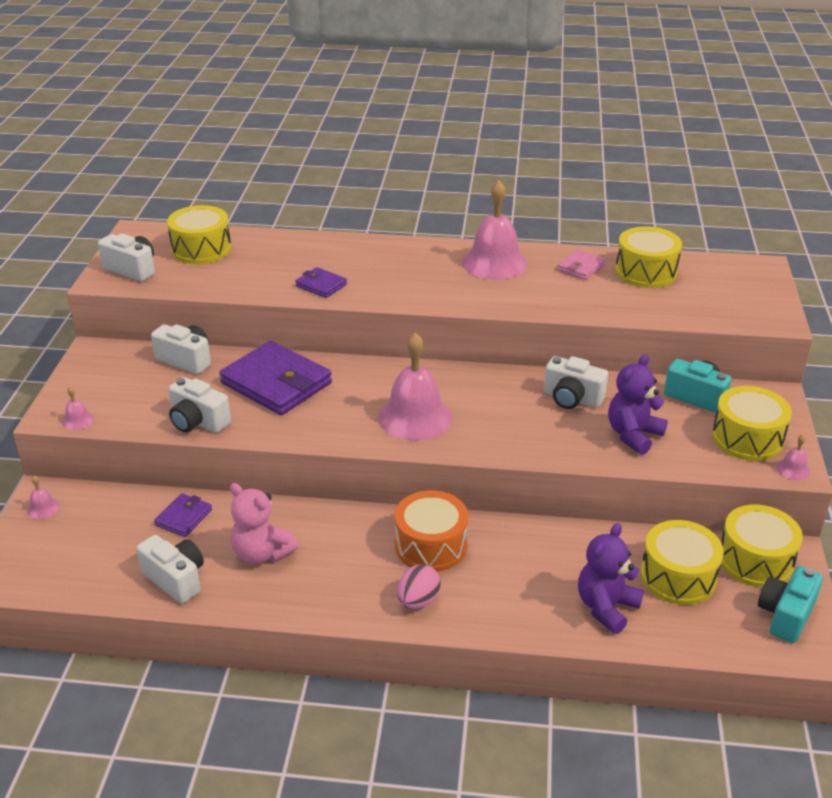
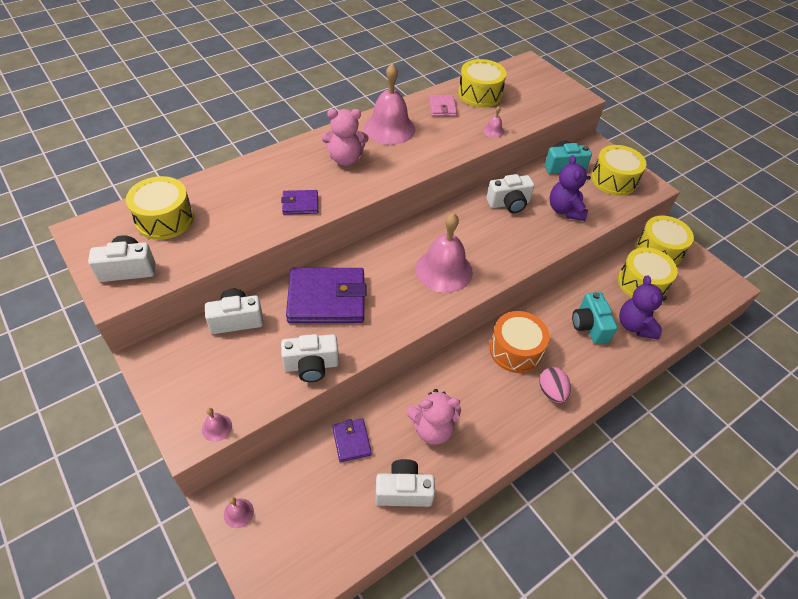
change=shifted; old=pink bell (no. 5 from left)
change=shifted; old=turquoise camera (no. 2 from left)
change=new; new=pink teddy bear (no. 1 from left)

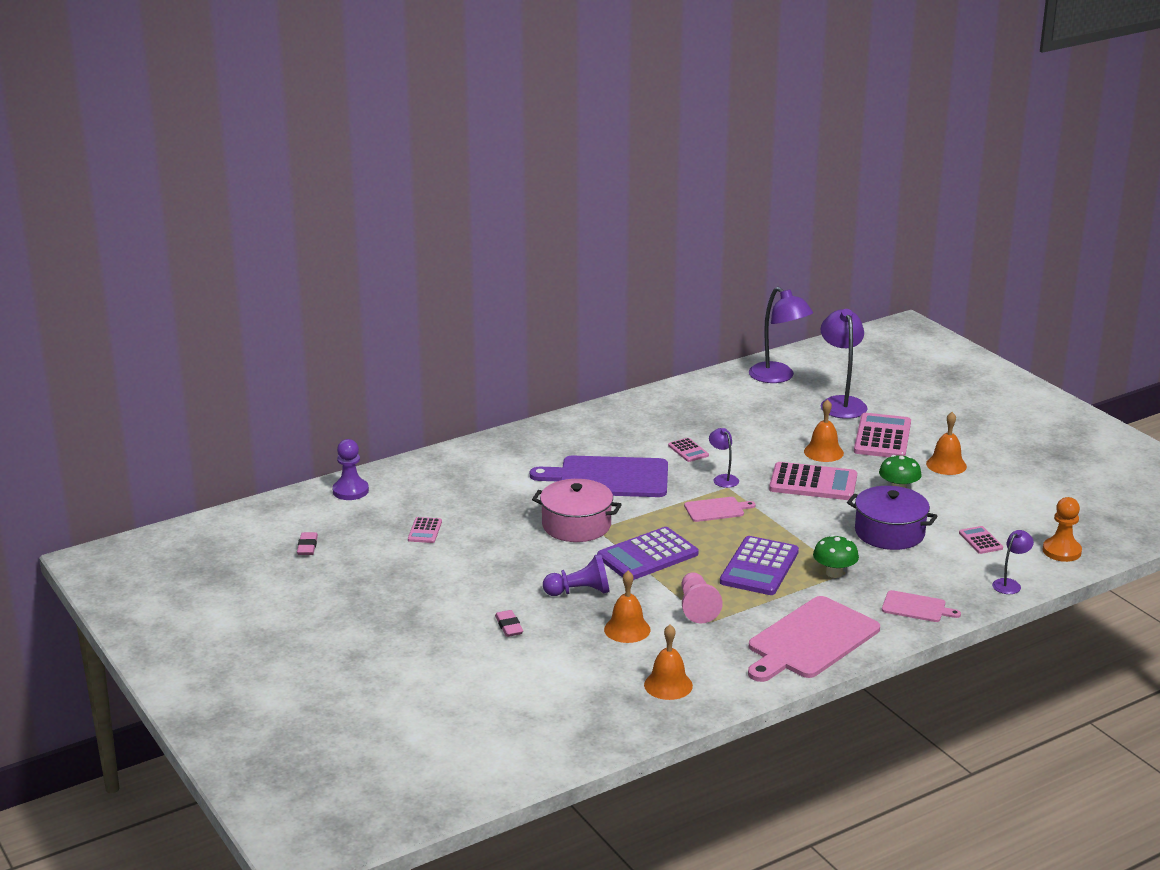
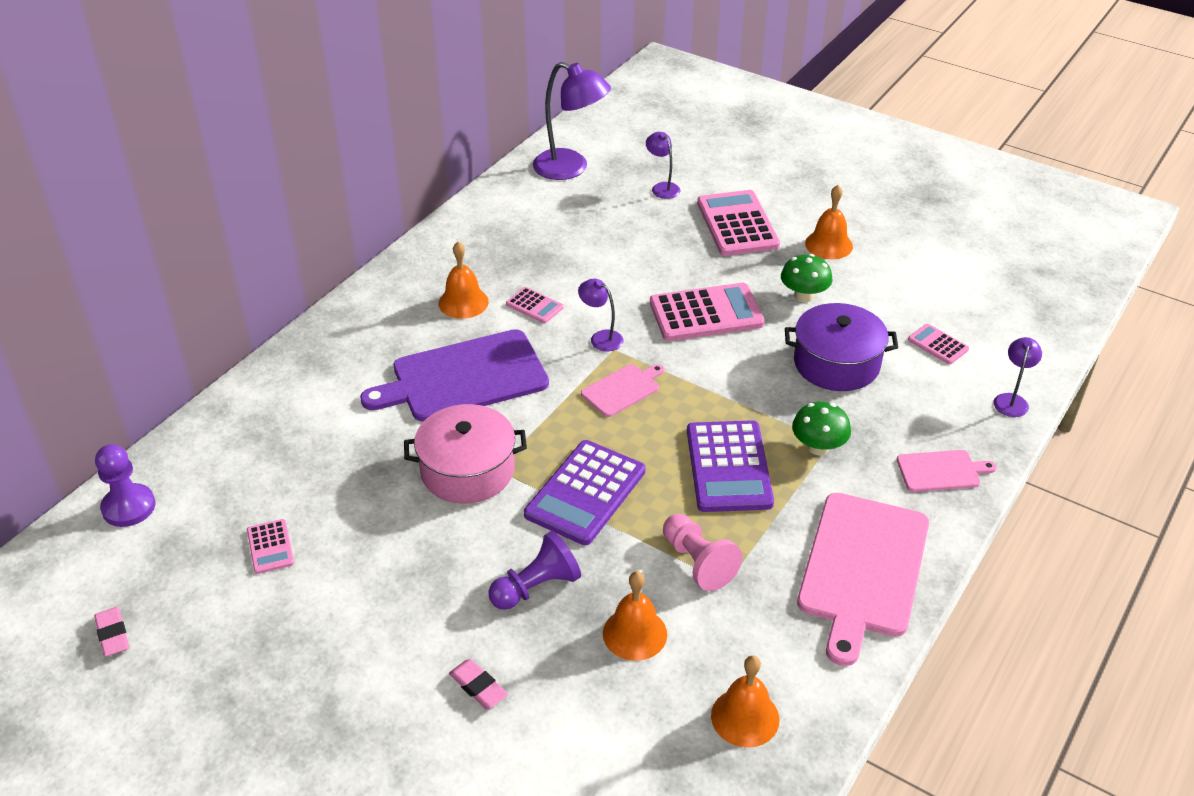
change=scaled; old=purple lamp (no. 3 from left); factor=0.51
change=shifted; old=orange bell (no. 3 from left in the first image); new=orange bell (no. 1 from left)
change=gone; old=orange pawn

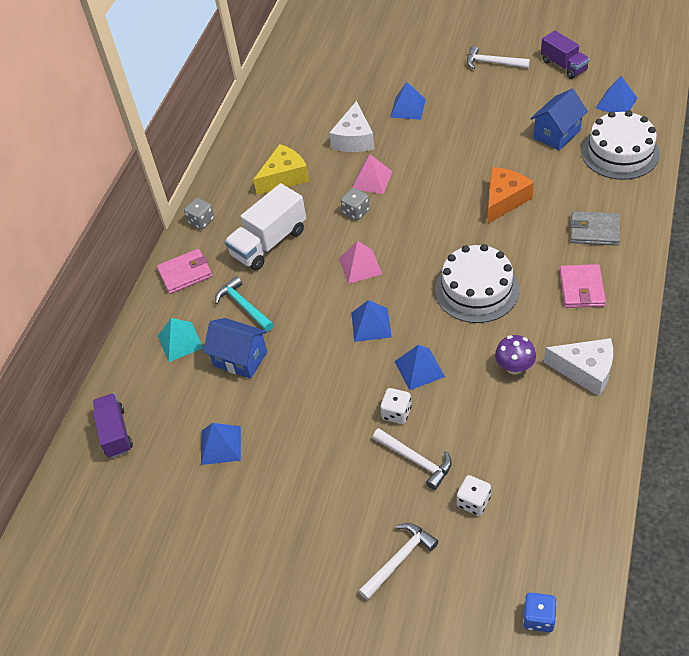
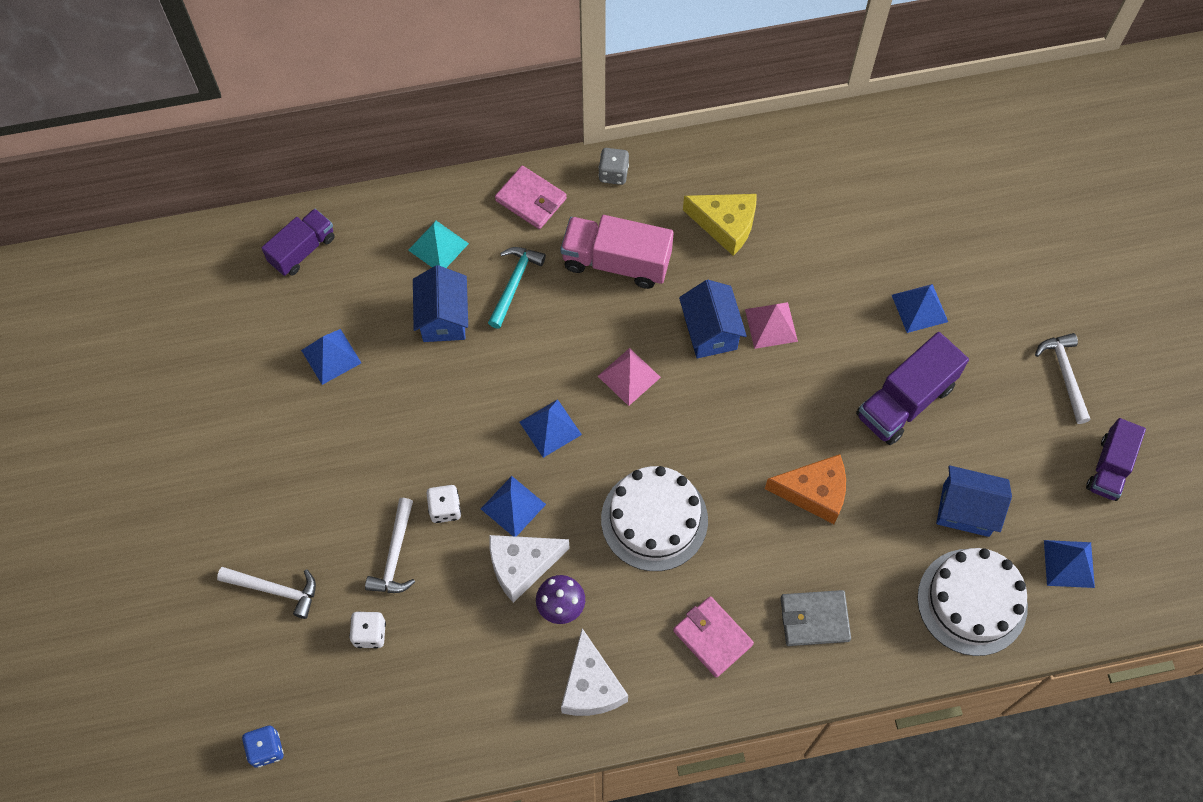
change=shifted; old=white cheese (no. 1 from left)
change=repainted; old=white truck; new=pink truck
change=swapped; old=grey dice (no. 2 from left); new=blue house (no. 2 from left)
change=rotated; old=grey wallet; degrees=-75
change=rotated; old=pink wallet (no. 2 from left); degrees=75
change=new; new=purple truck (no. 2 from left)

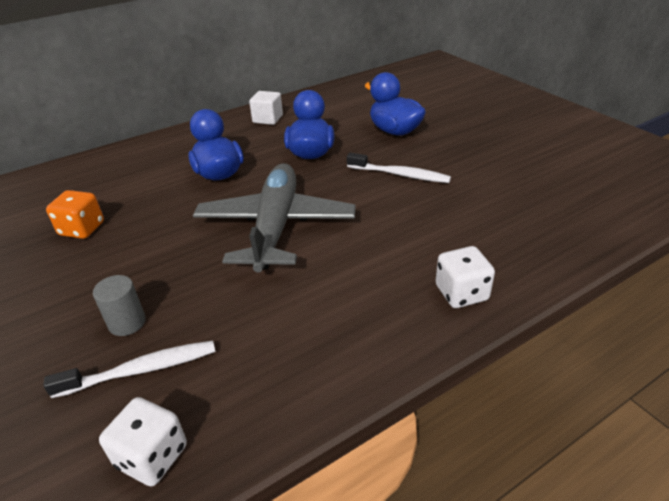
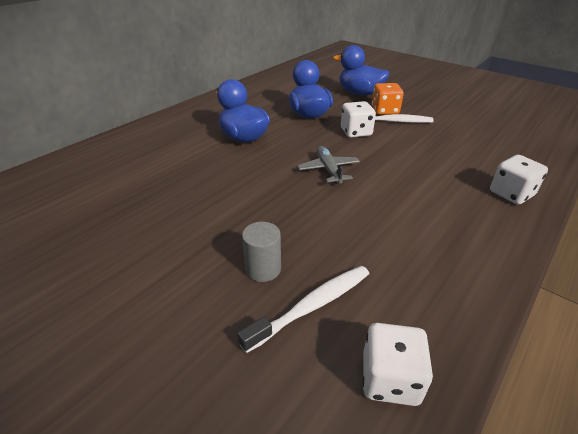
change=gone; old=white cube
change=scaled; old=grey plane; factor=0.45
change=shifted; old=orange dice
change=new; new=white dice (no. 1 from left)

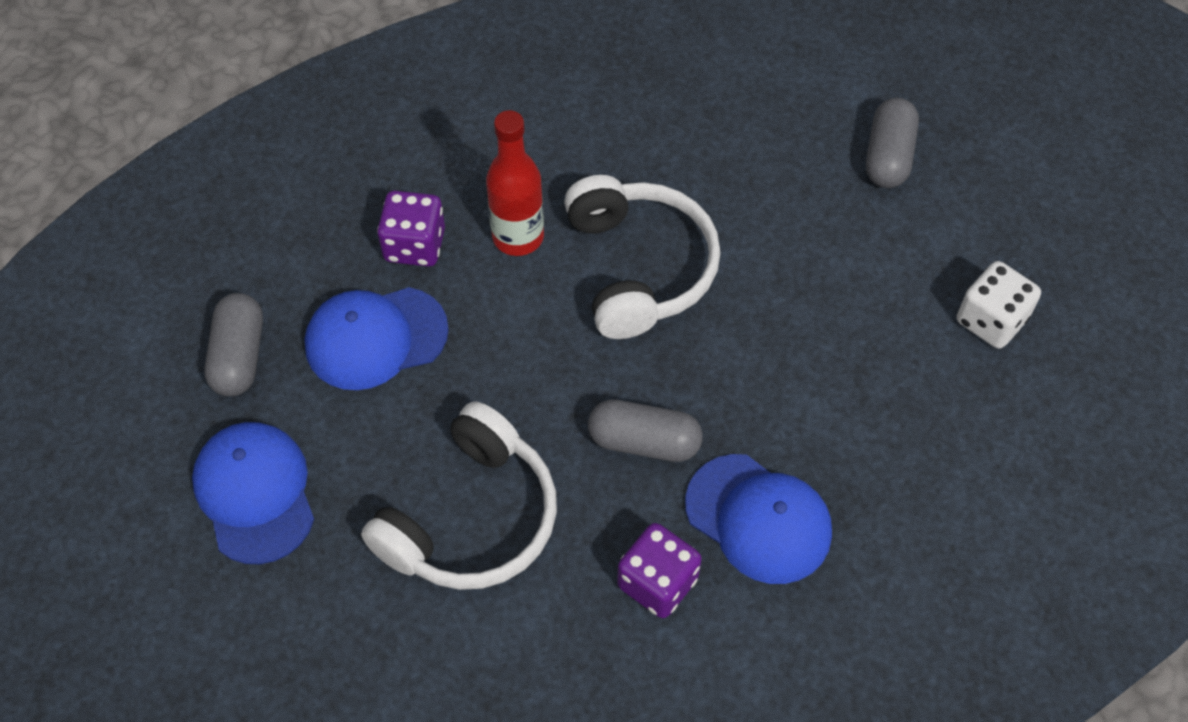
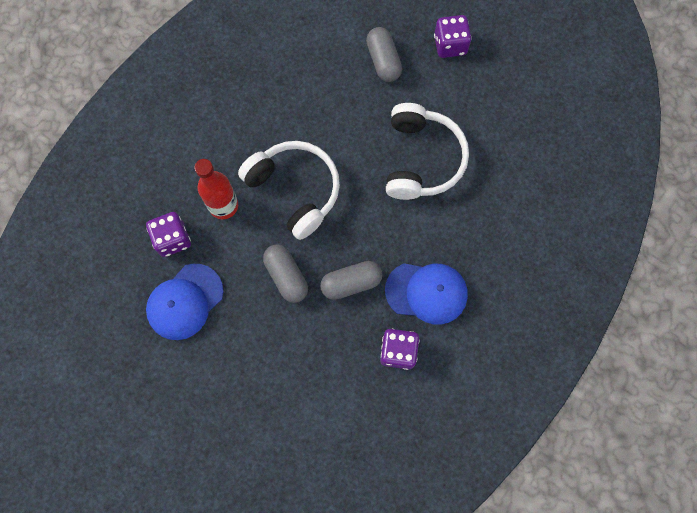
change=gone; old=white dice
change=shifted; old=grey capsule (no. 1 from left)
change=shifted; old=white headphones (no. 1 from left in the first image); new=white headphones (no. 2 from left)
change=gone; old=blue cap (no. 1 from left)
change=new; new=purple dice (no. 3 from left)

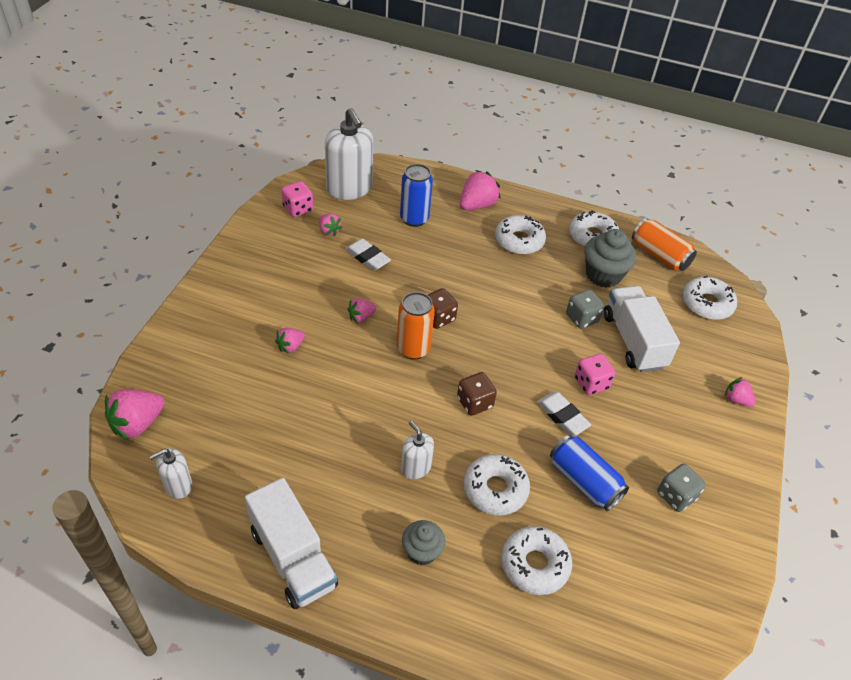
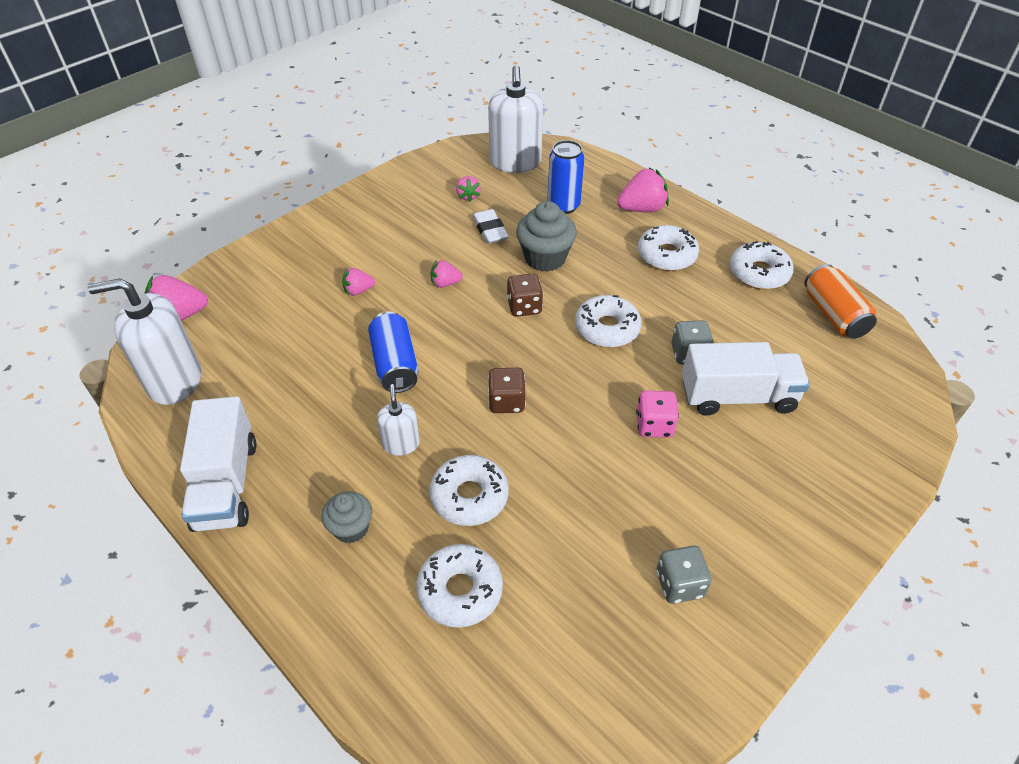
change=gone; old=pink dice (no. 1 from left)
change=shifted; old=grey cupcake (no. 2 from left)
change=shifted; old=white donut (no. 5 from left in the first image); new=white donut (no. 3 from left)
change=rotated; old=white truck (no. 2 from left); degrees=75
change=gone; old=orange can (no. 1 from left)
change=gone; old=pink strawberry (no. 6 from left)
change=gone; old=white eraser (no. 2 from left)
change=shifted; old=blue can (no. 2 from left in the first image); new=blue can (no. 1 from left)
change=scaled; old=white soap dispenser (no. 1 from left); factor=1.94

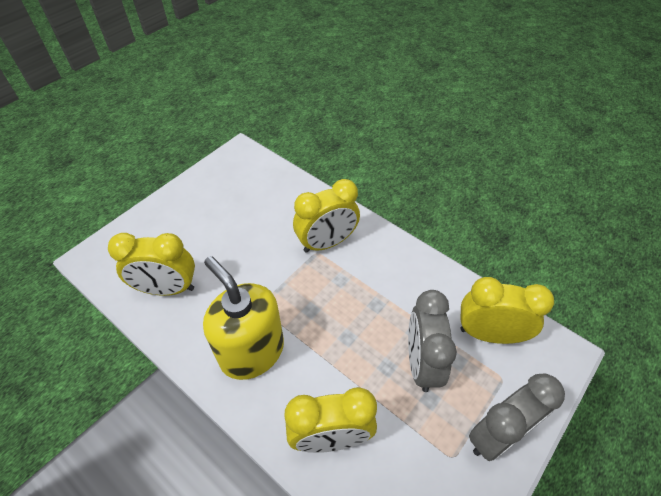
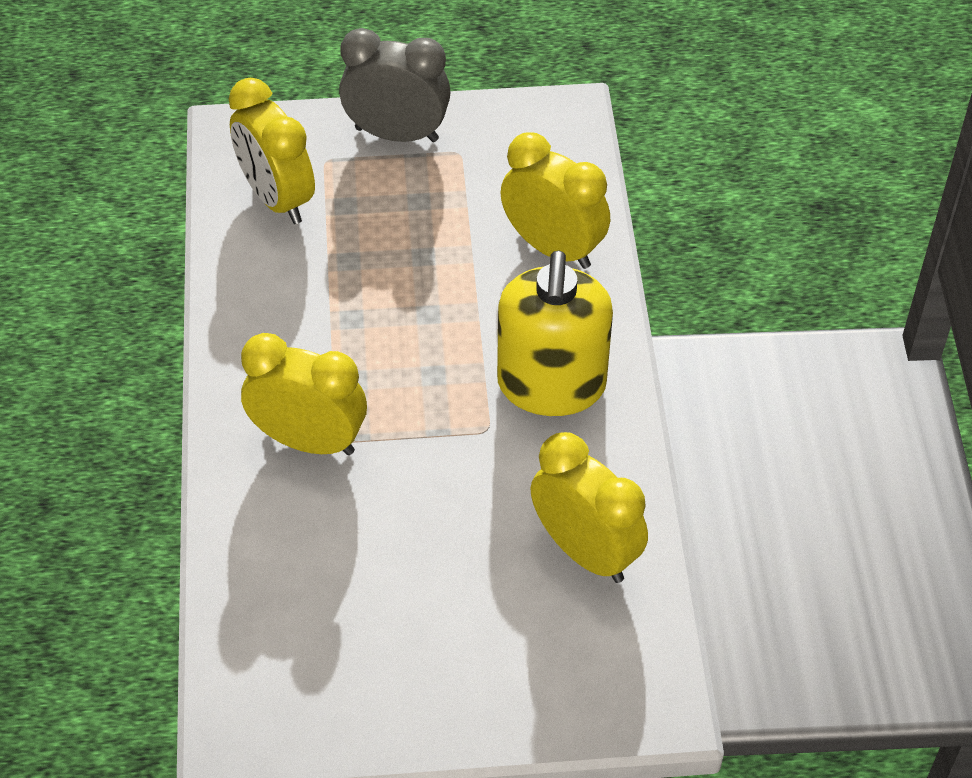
change=gone; old=grey clock (no. 1 from left)

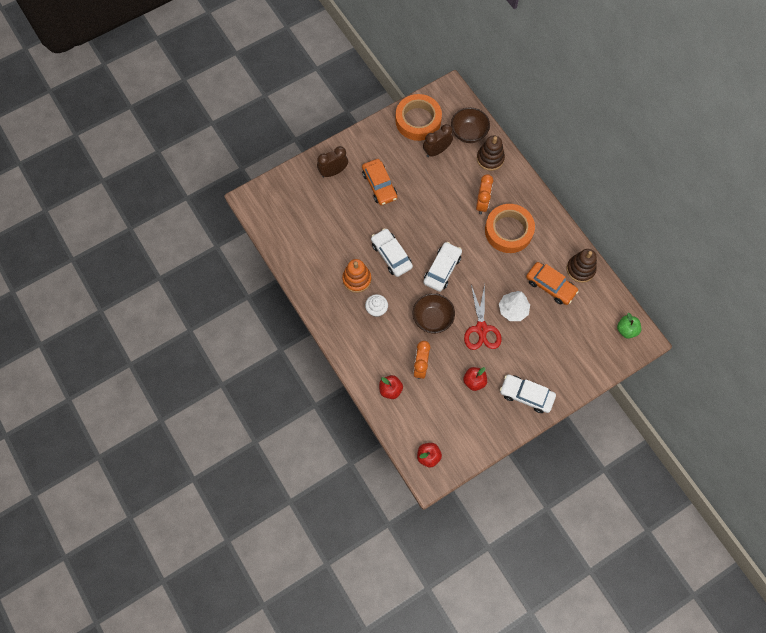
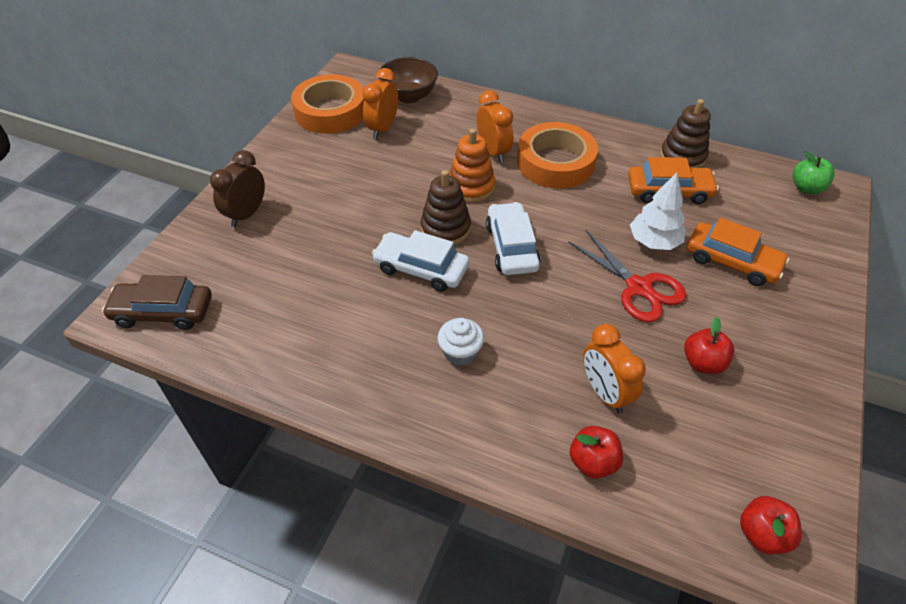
change=repainted; old=brown clock (no. 2 from left); new=orange clock (no. 1 from left)
change=shifted; old=brown stacking toy (no. 1 from left)
change=shifted; old=orange car (no. 1 from left in the first image); new=orange car (no. 2 from left)
change=shifted; old=orange stacking toy
change=gone; old=brown bowl (no. 1 from left)
change=gone; old=white car (no. 3 from left)
change=new; new=brown car

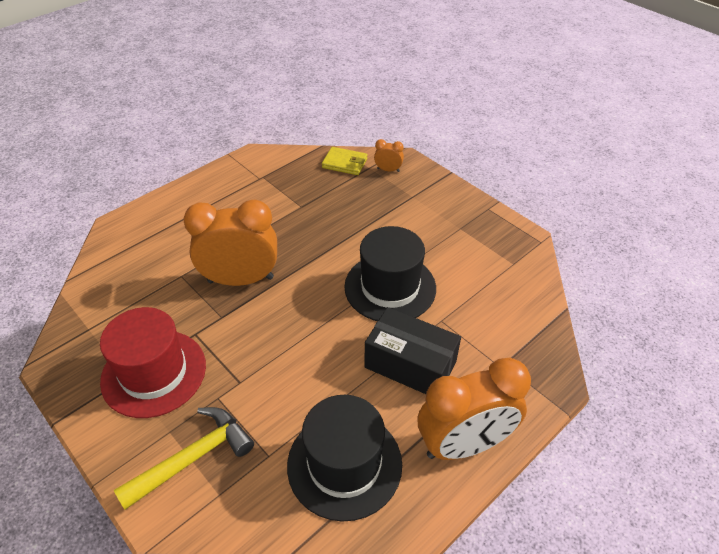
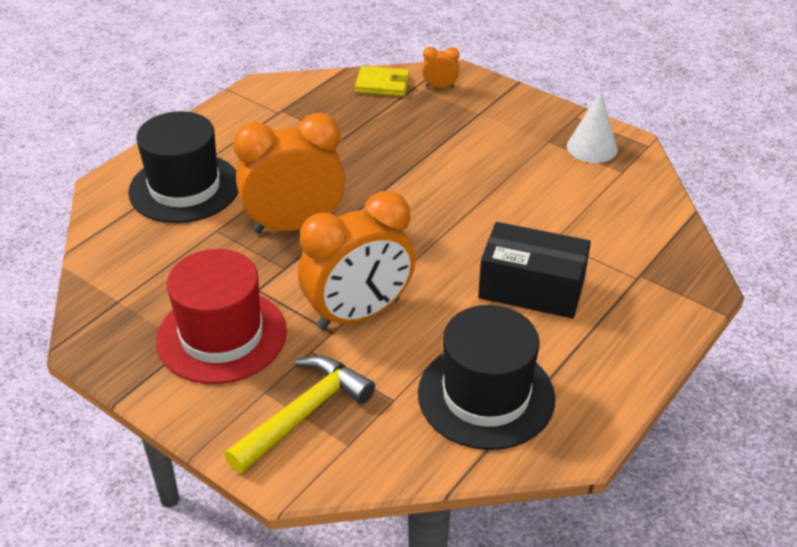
change=shifted; old=black hat (no. 2 from left in the first image); new=black hat (no. 1 from left)
change=shifted; old=orange clock (no. 3 from left in the first image); new=orange clock (no. 2 from left)
change=new; new=white cone

